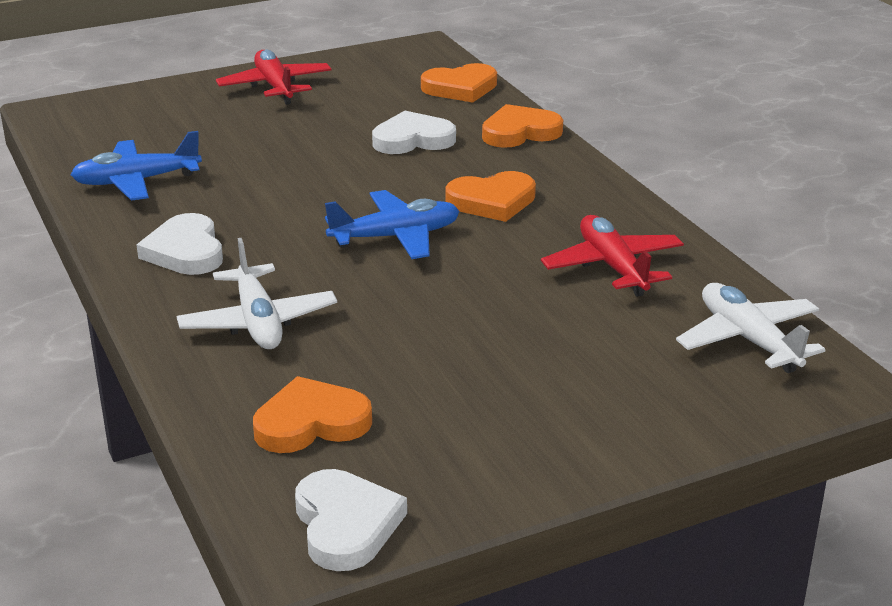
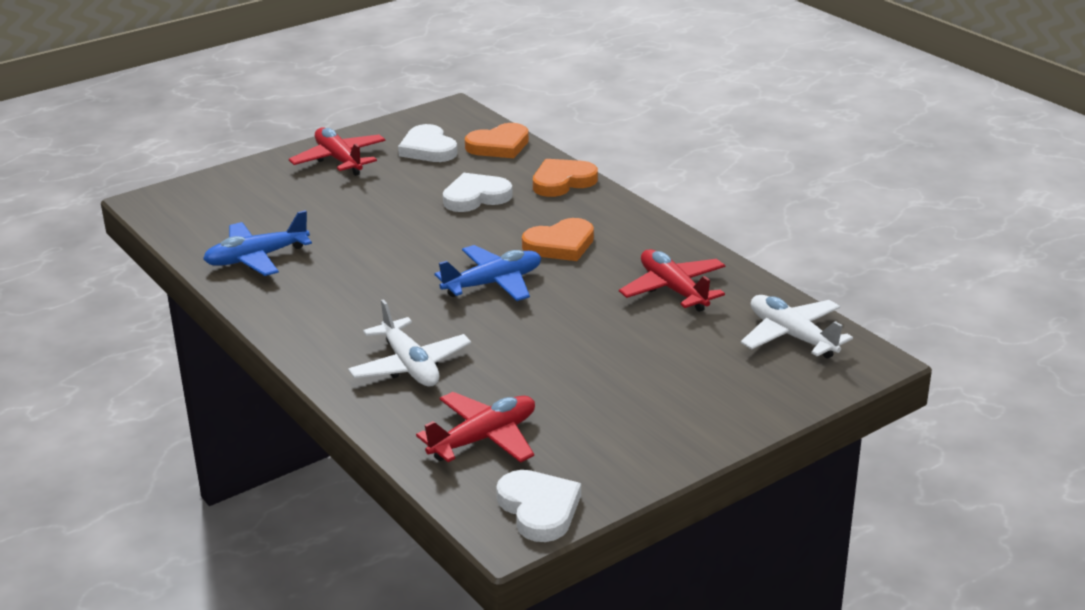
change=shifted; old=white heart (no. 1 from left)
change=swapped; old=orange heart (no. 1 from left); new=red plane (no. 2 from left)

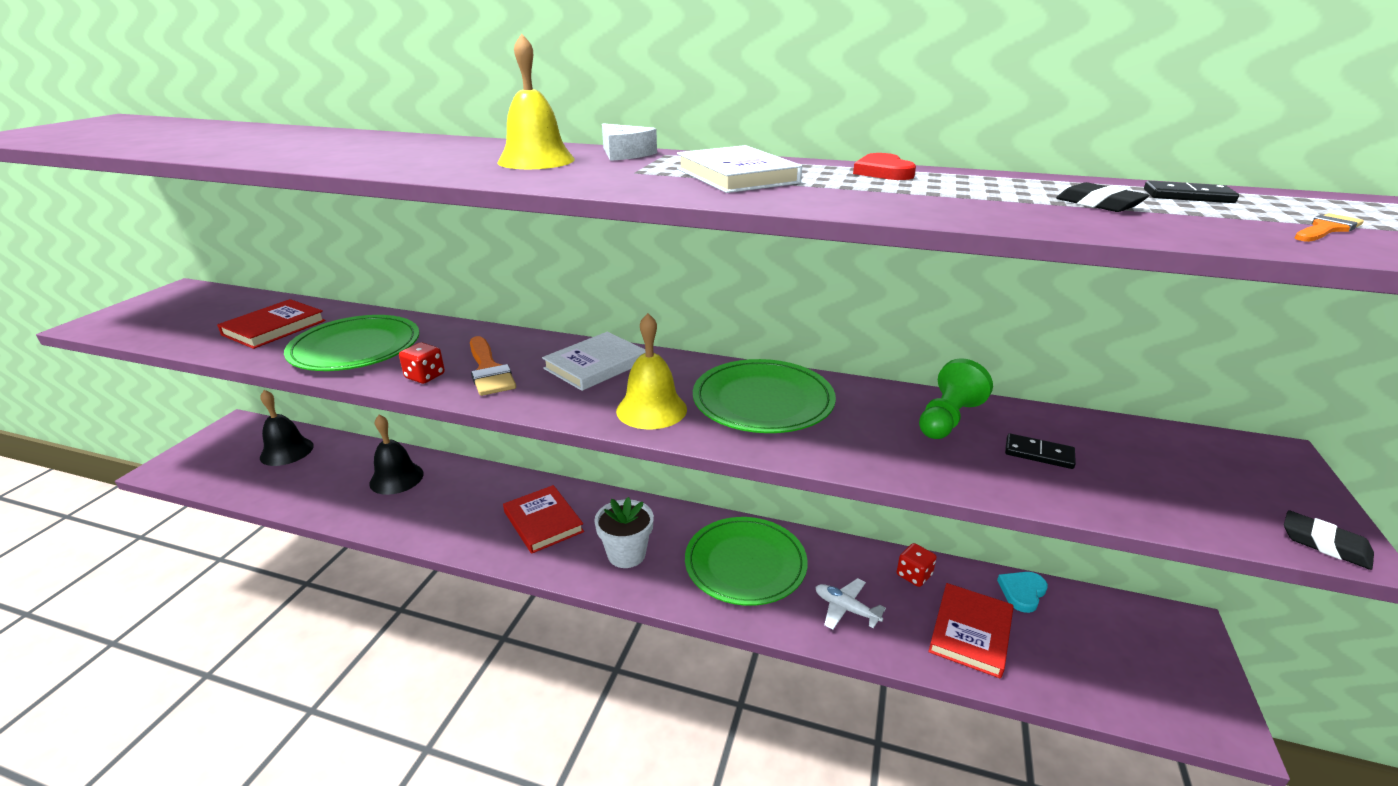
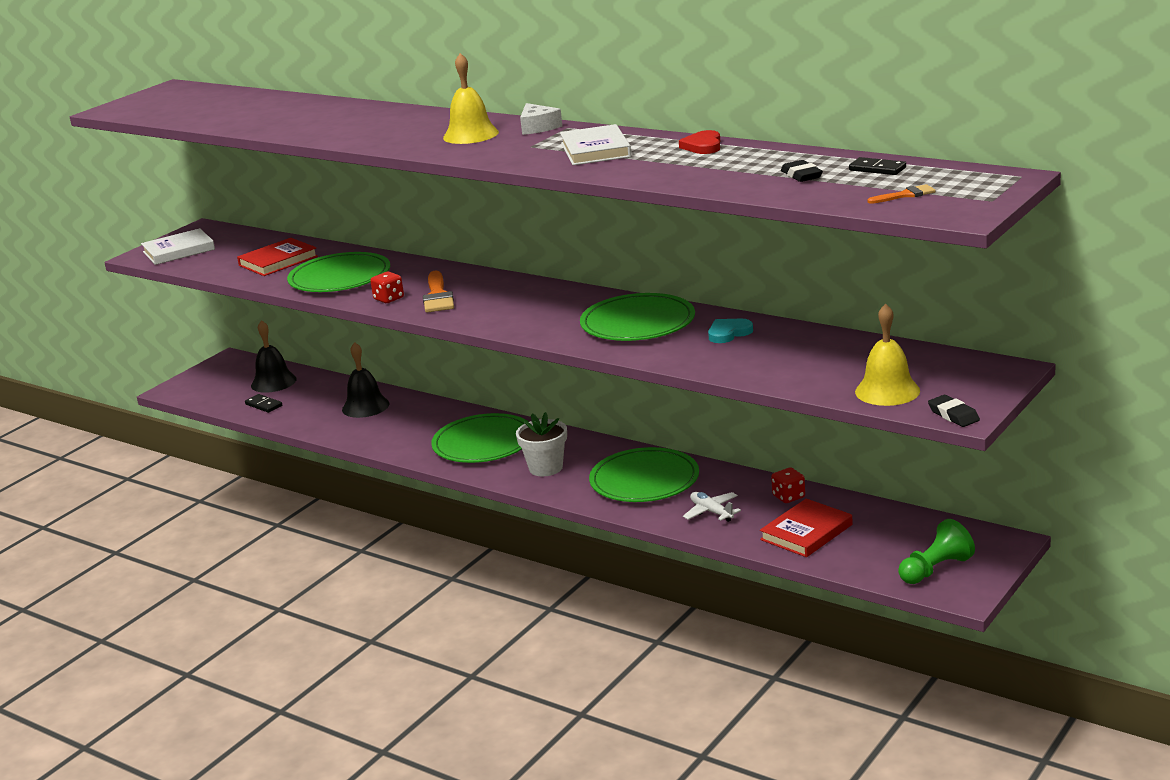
change=shifted; old=yellow bell (no. 2 from left)
change=shifted; old=white book (no. 1 from left)
change=shifted; old=green pawn
change=shifted; old=black domino (no. 1 from left)
change=swapped; old=red book (no. 2 from left); new=green plate (no. 2 from left)
change=shifted; old=turquoise heart

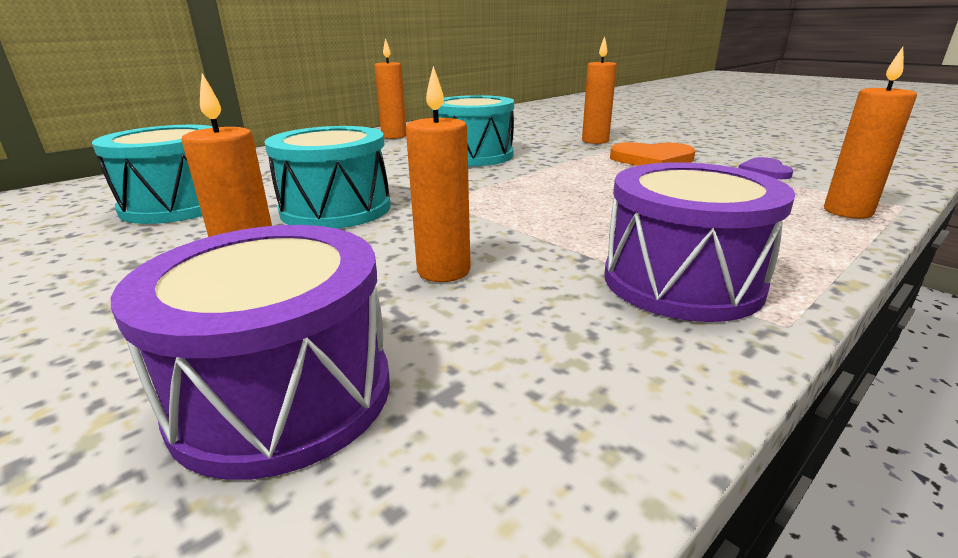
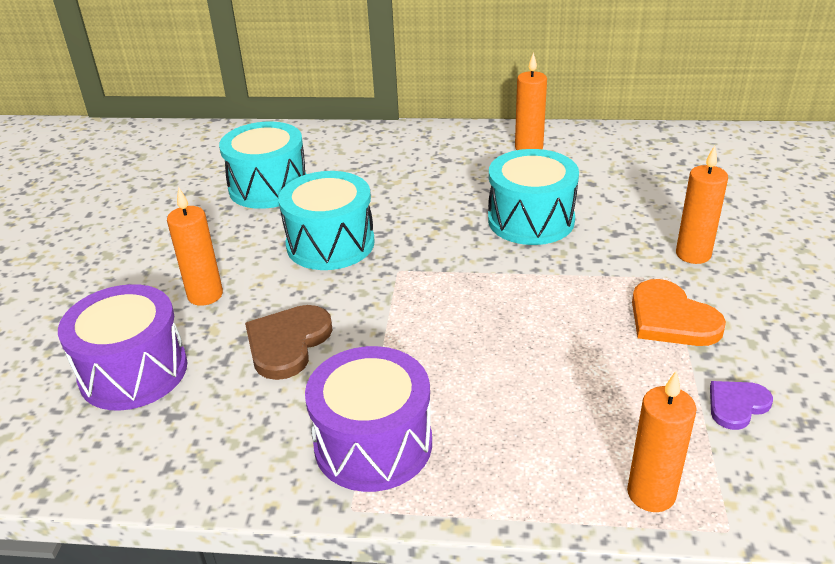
change=swapped; old=orange candle (no. 3 from left); new=brown heart

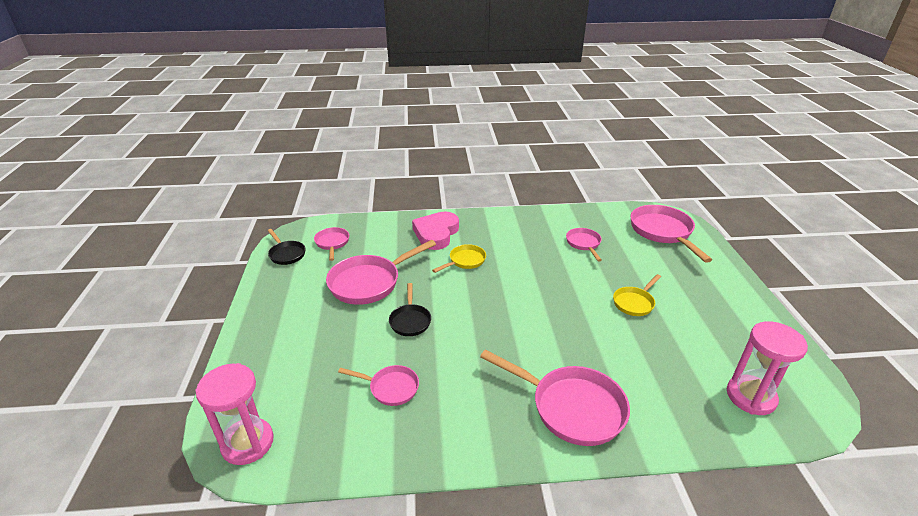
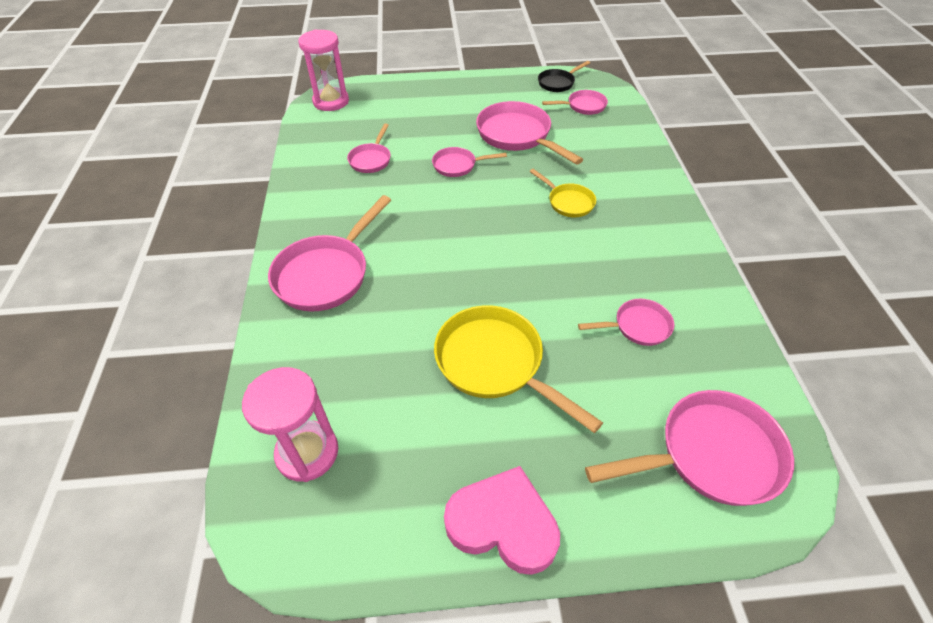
change=shifted; old=pink heart
change=scaled; old=yellow pan (no. 2 from left in the first image); factor=1.82
change=repainted; old=black pan (no. 2 from left); new=pink pan (no. 3 from left)

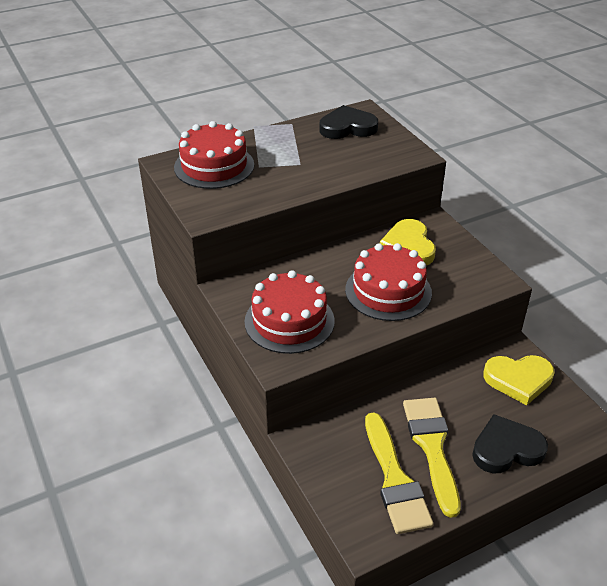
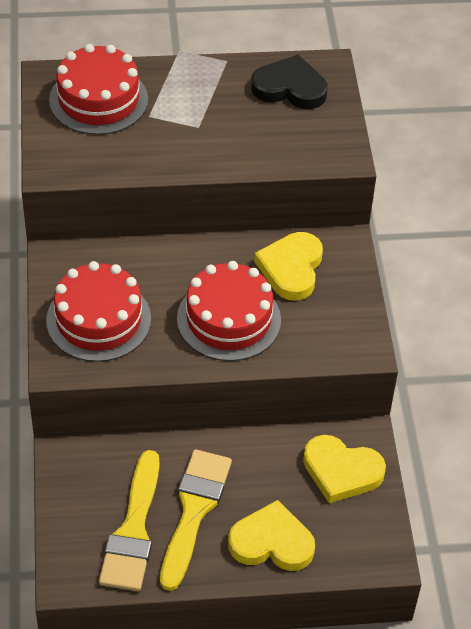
change=repainted; old=black heart (no. 2 from left); new=yellow heart (no. 1 from left)

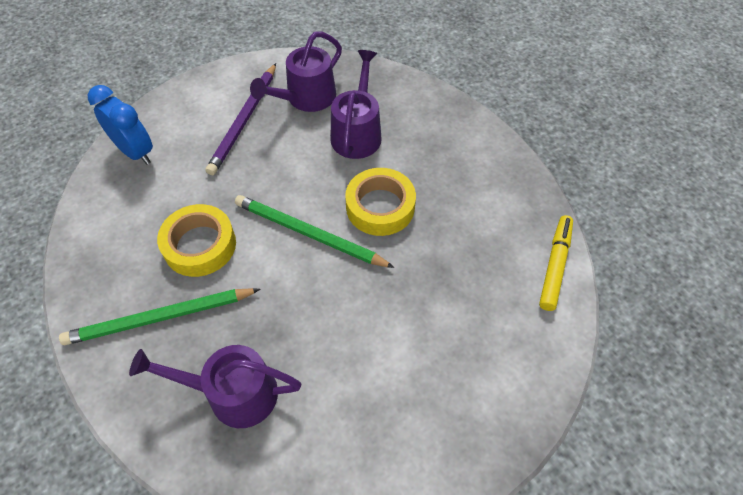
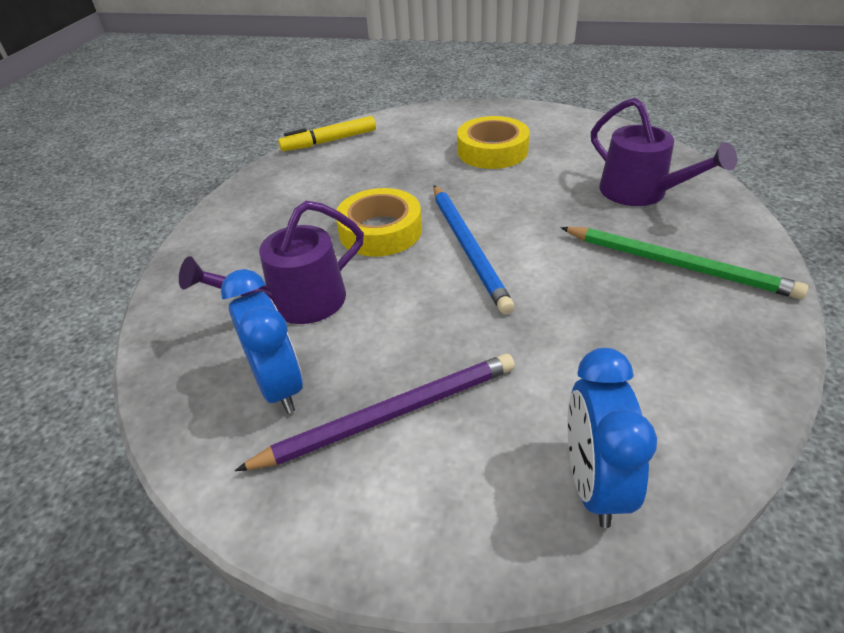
change=swapped; old=purple watering can (no. 2 from left); new=blue clock (no. 1 from left)
change=repainted; old=green pencil (no. 2 from left); new=blue pencil
change=shifted; old=yellow tape (no. 1 from left in the first image); new=yellow tape (no. 2 from left)

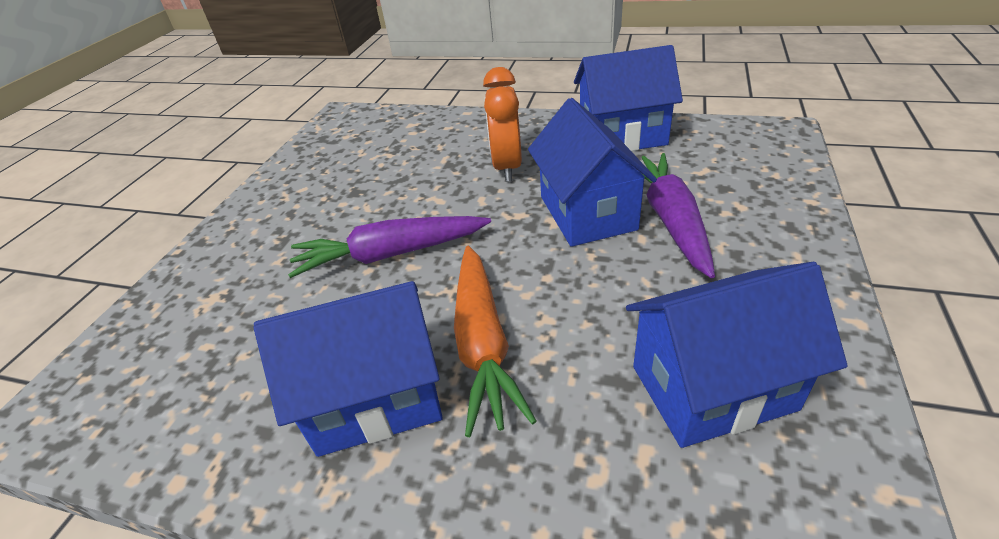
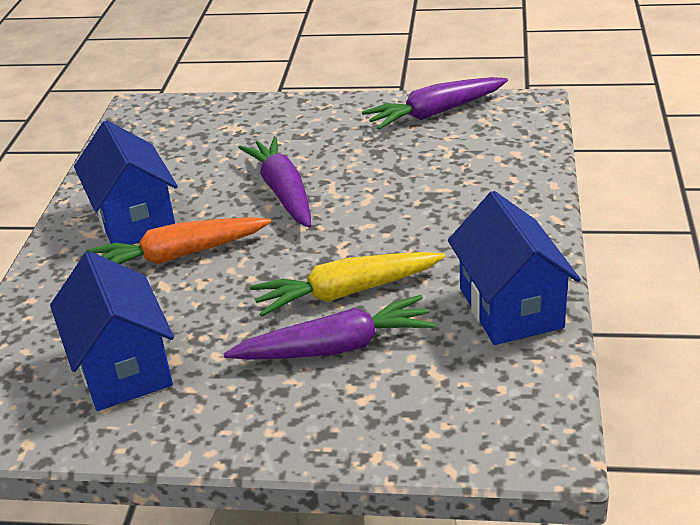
change=gone; old=orange clock
change=swapped; old=blue house (no. 2 from left); new=yellow carrot
change=new; new=purple carrot (no. 3 from left)

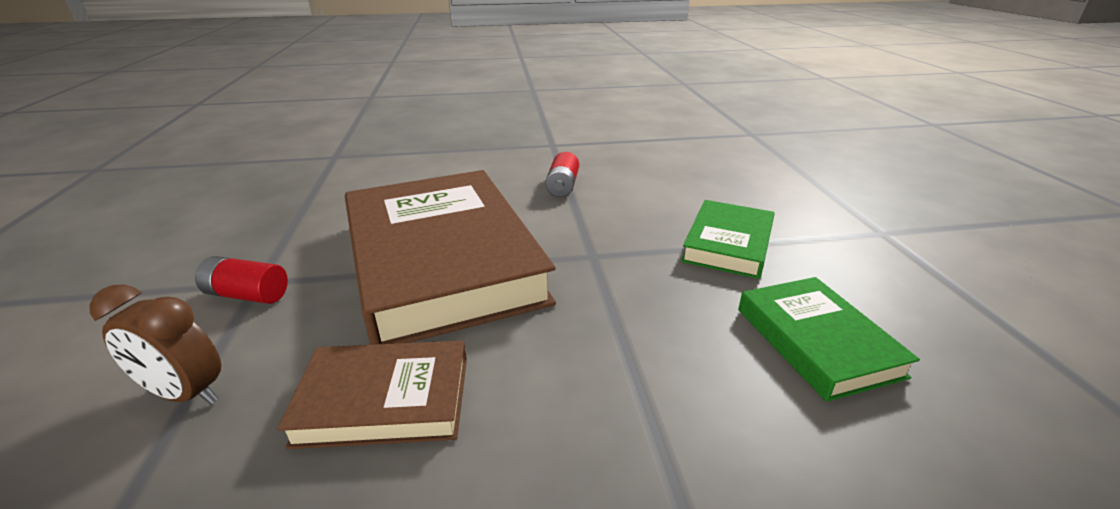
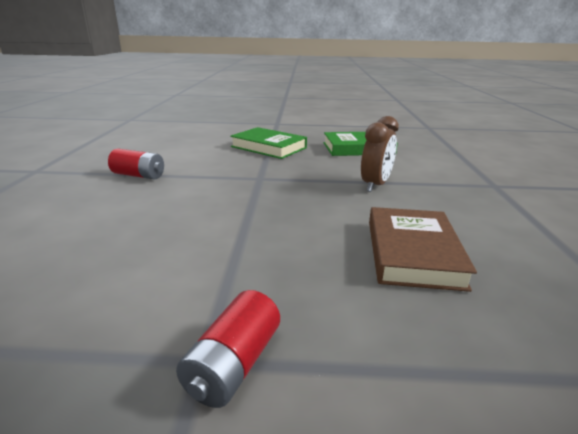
change=gone; old=brown book (no. 2 from left)
change=shifted; old=brown clock

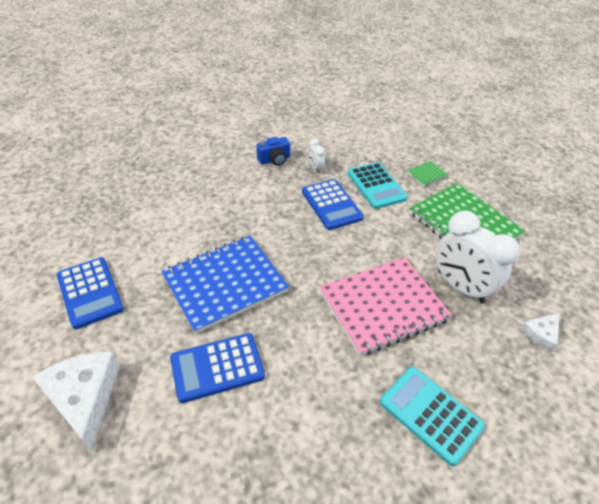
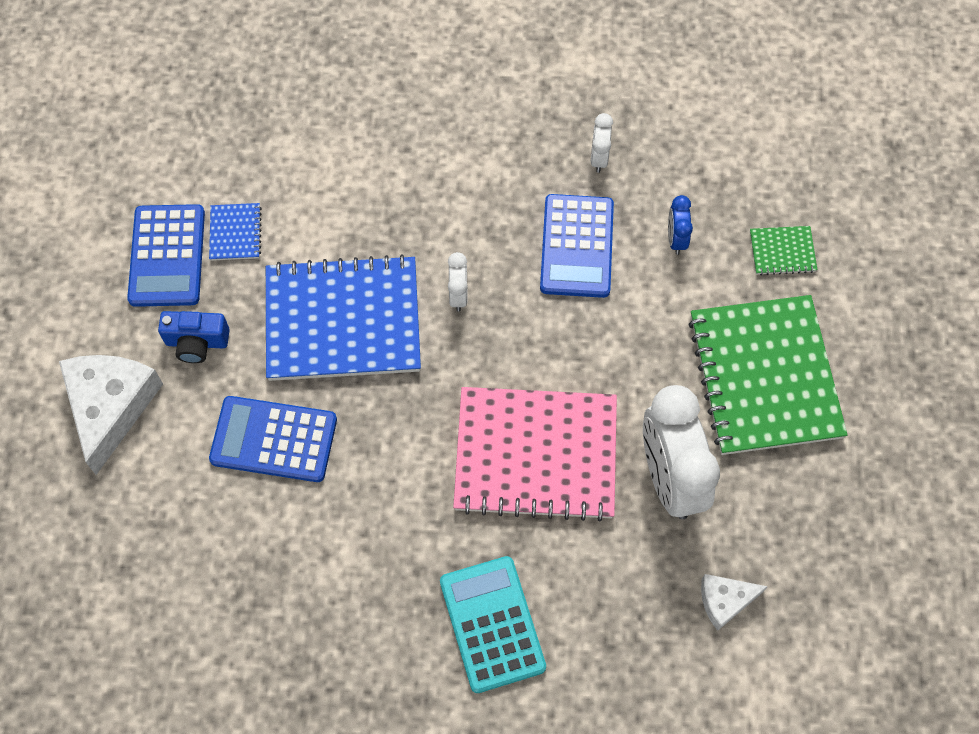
change=shifted; old=blue camera
change=swapped; old=turquoise calculator (no. 1 from left); new=blue clock
change=new; new=blue notebook (no. 1 from left)
change=new; new=white clock (no. 1 from left)

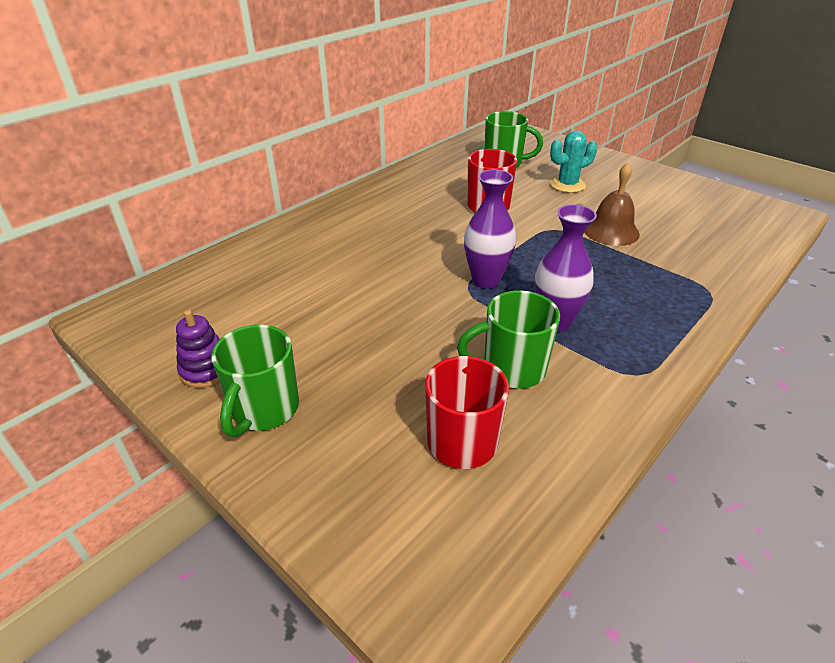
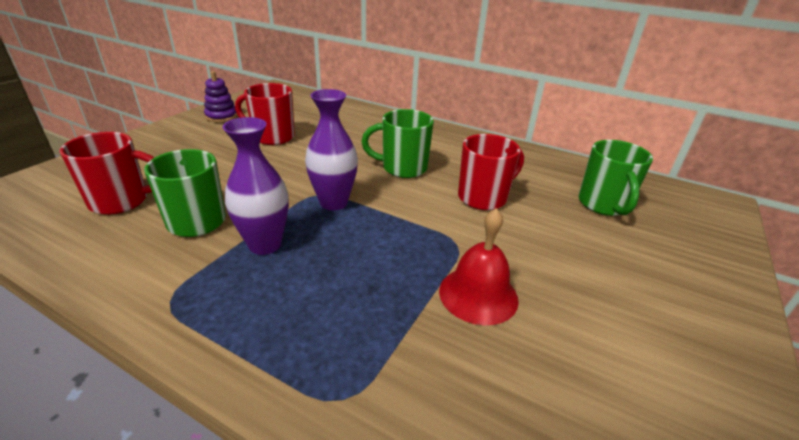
change=gone; old=turquoise cactus
change=repainted; old=brown bell; new=red bell
change=shifted; old=green mug (no. 1 from left in the first image); new=green mug (no. 2 from left)
change=new; new=red mug (no. 2 from left)

